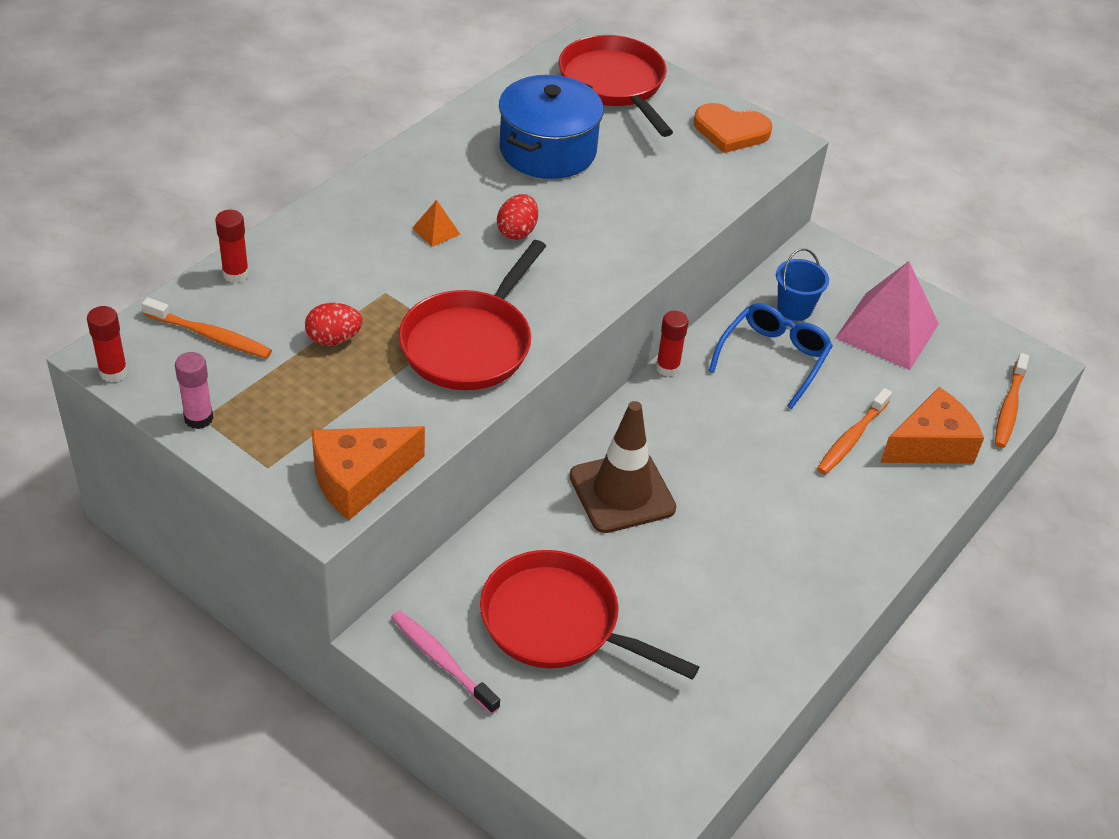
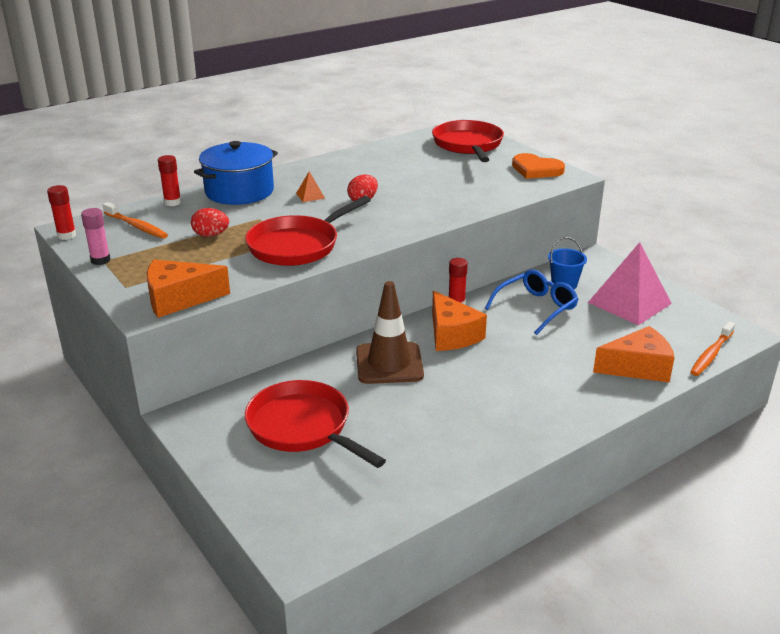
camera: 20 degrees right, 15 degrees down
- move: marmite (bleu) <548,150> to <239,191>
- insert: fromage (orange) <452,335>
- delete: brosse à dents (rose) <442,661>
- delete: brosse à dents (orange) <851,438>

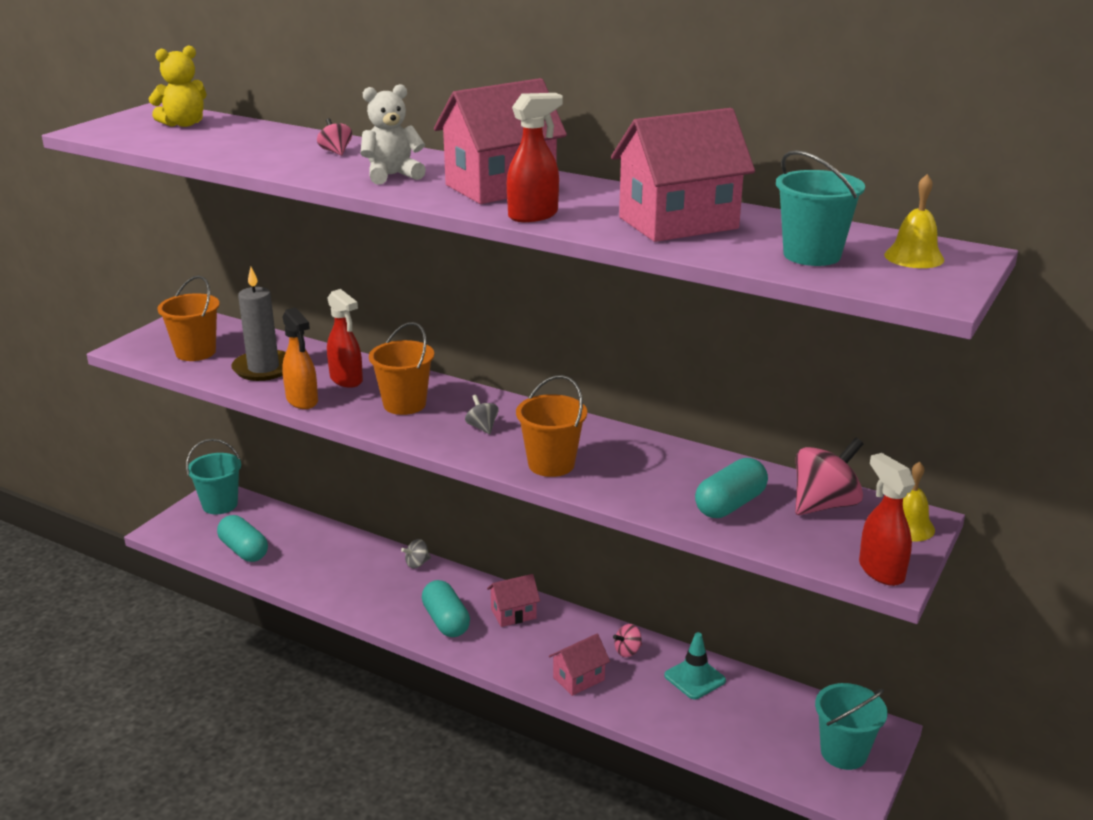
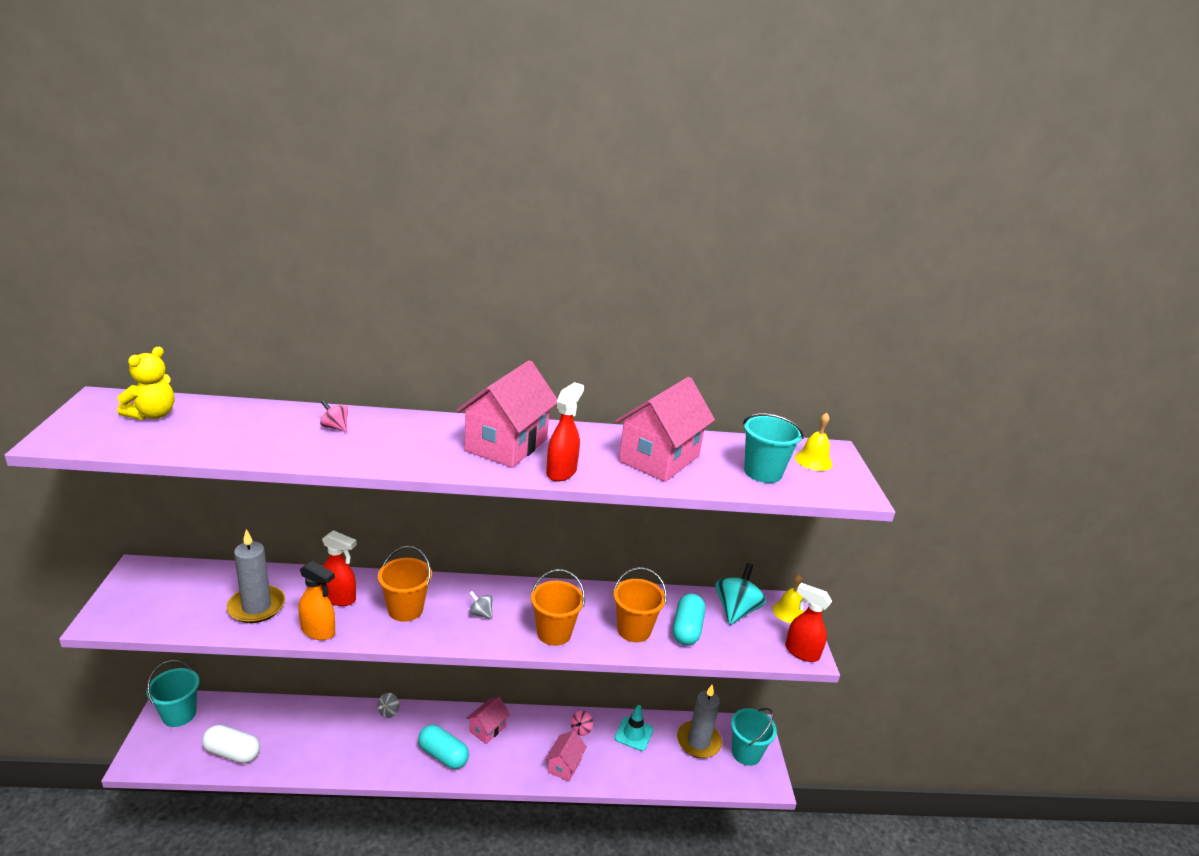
camera: 35 degrees left, 0 degrees up
- recolor: gélule (turquoise) <244,550> to gélule (blanc) <232,753>
- move: seau (orange) <195,352> to <634,630>
- insert: bougie (gris) <698,741>
- recolor: toupie (rose) <824,504> to toupie (turquoise) <736,610>
- delete: ours en peluche (blanc) <392,175>

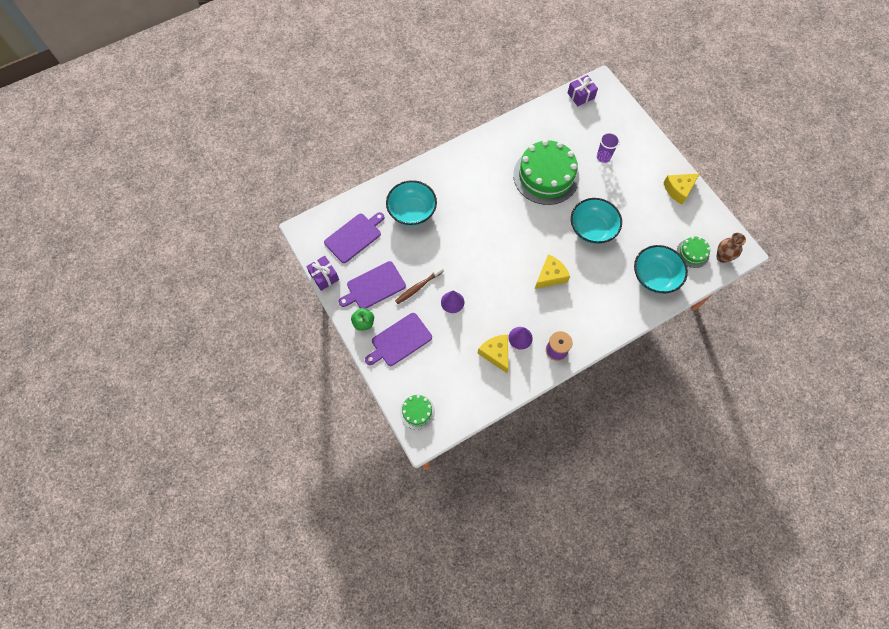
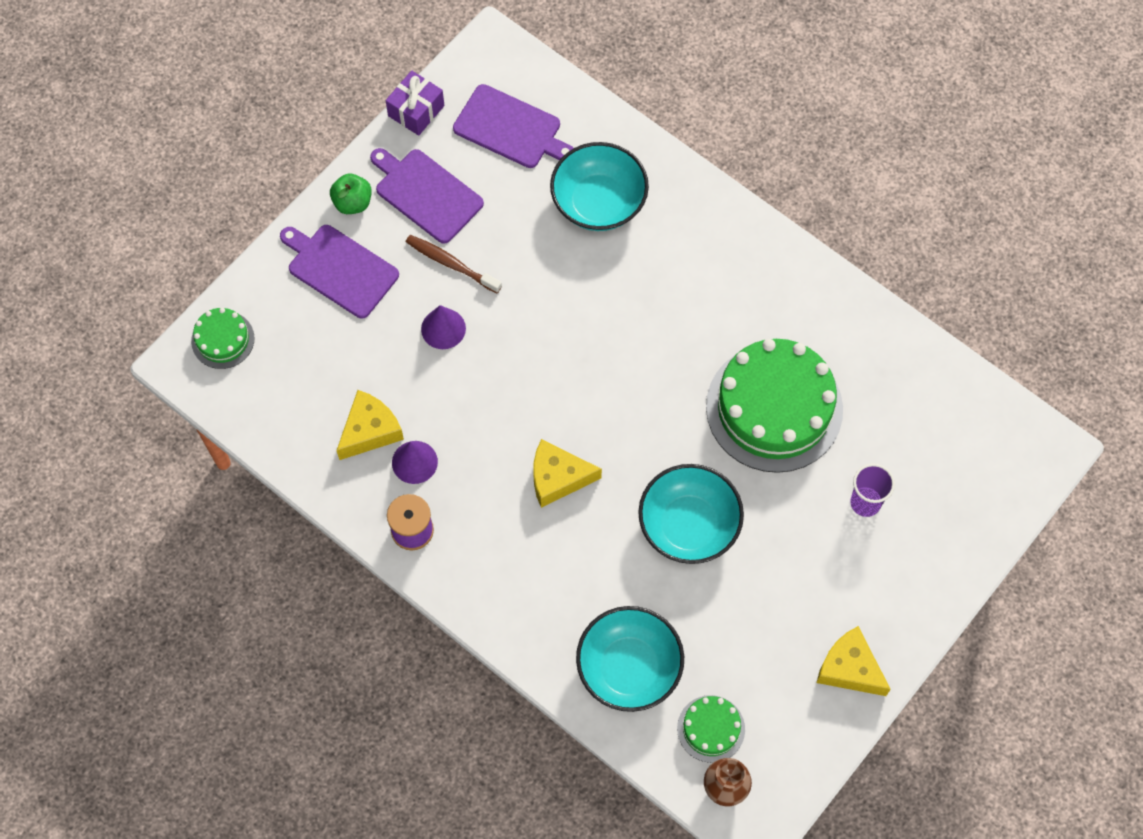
camera: 70 degrees right, 0 degrees up
- rotate: fromage (jaune) <550,276> = <558,478> 150 degrees clockwise
- delete: cadeau (violet) <581,95>

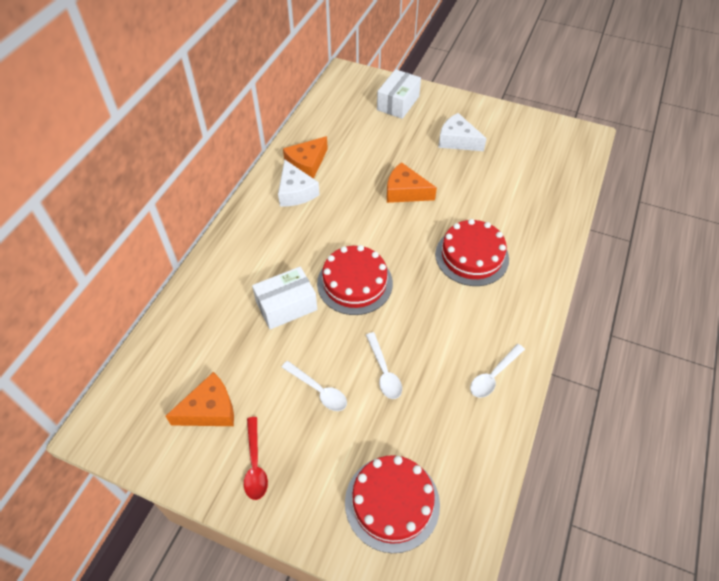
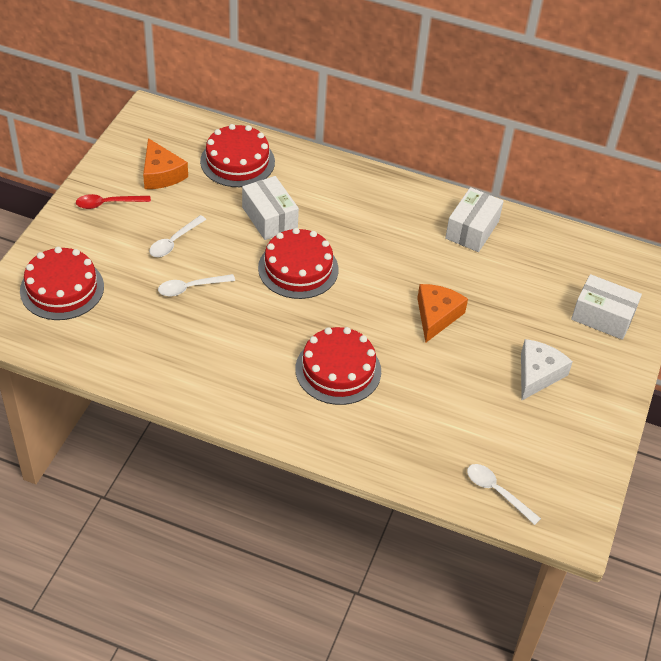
camera: 85 degrees right, 5 degrees down
- insert: gâteau (rouge) <237,161>
- replace: fromage (orange) <307,164> to boîte (blanc) <472,230>
- move: cuillère (blanc) <493,375> to <497,492>
- delete: fromage (blanc) <295,192>

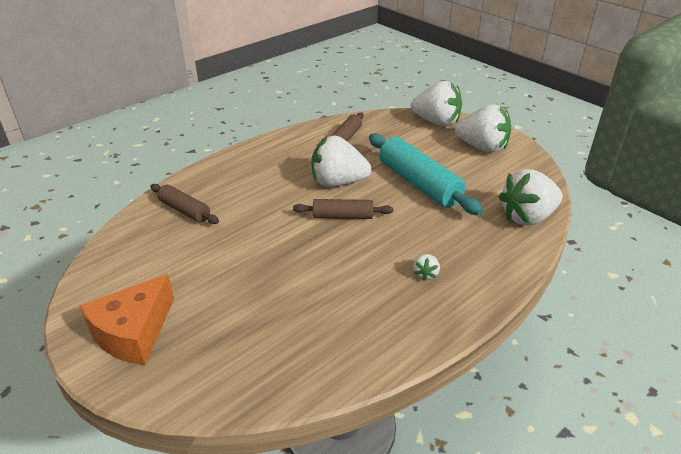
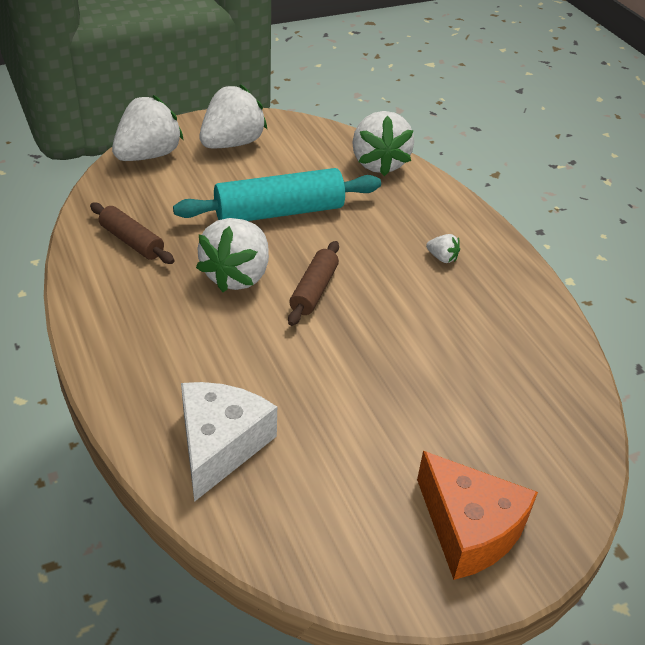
camera: 75 degrees left, 5 degrees up
- replace: rouleau à pâtisserie (marron) <185,210> to fromage (blanc) <220,445>

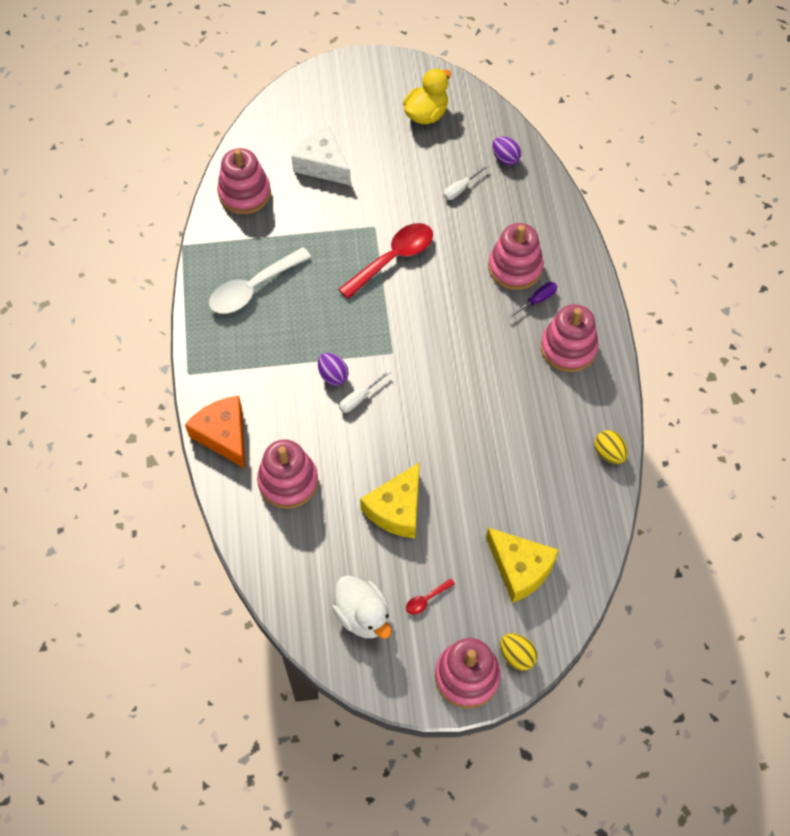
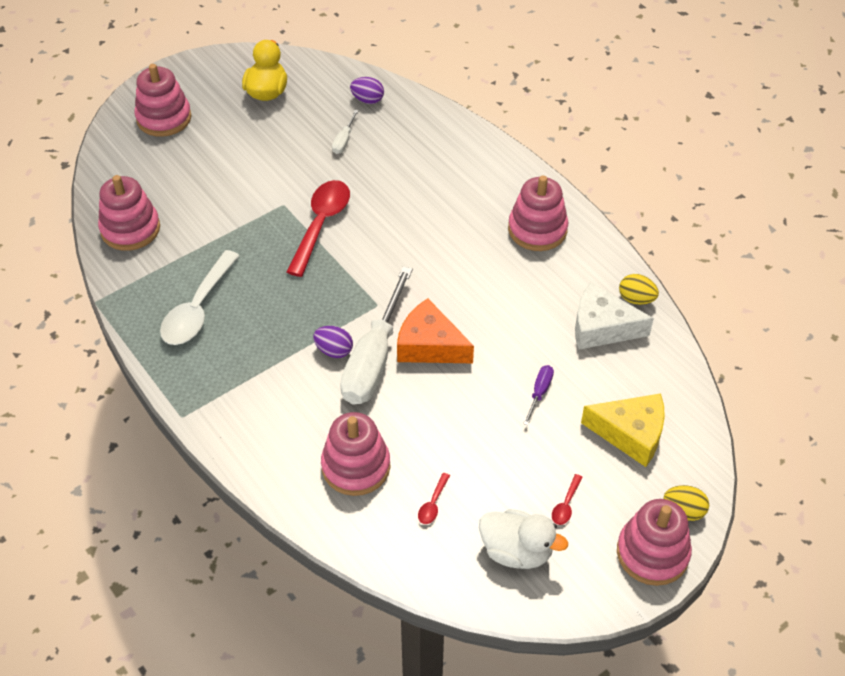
camera: 30 degrees left, 10 degrees down
- move: jouet à empiler (rose) <515,268> to <164,118>
- resize: tournevis (blanc) <359,398> = <374,359> x2.40
- move: fromage (orange) <224,435> to <429,345>
- insert: cuillère (rouge) <433,504>
- move: tournevis (violet) <537,300> to <539,392>
- move: fromage (blanc) <322,164> to <601,327>
- delete: fromage (jaune) <396,509>

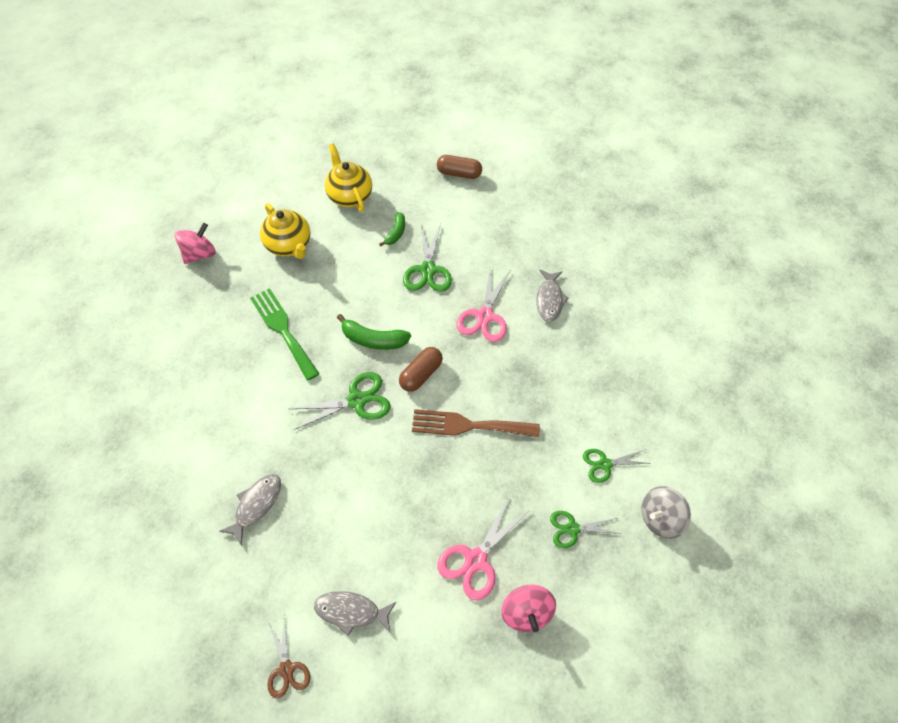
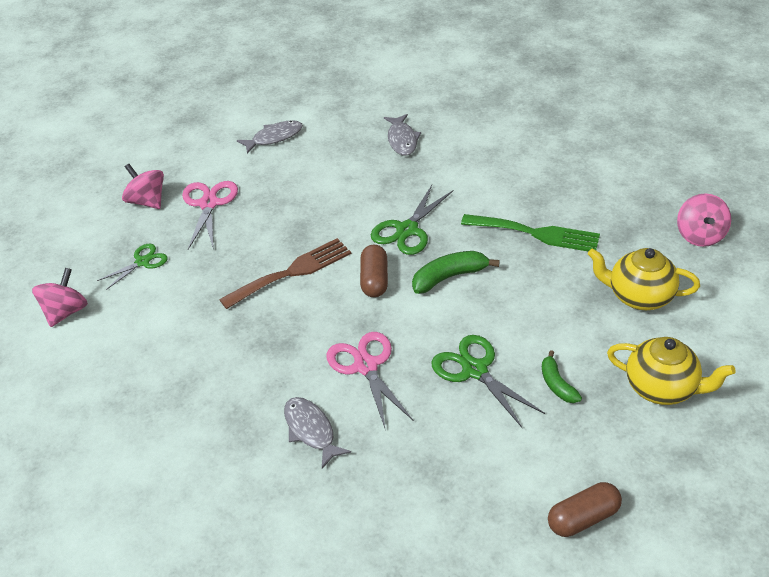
camera: 145 degrees right, 15 degrees down
- recolor: toupie (gris) <660,518> to toupie (rose) <65,312>
- delete: ciseaux (marron) <286,669>
- delete: ciseaux (vert) <605,464>

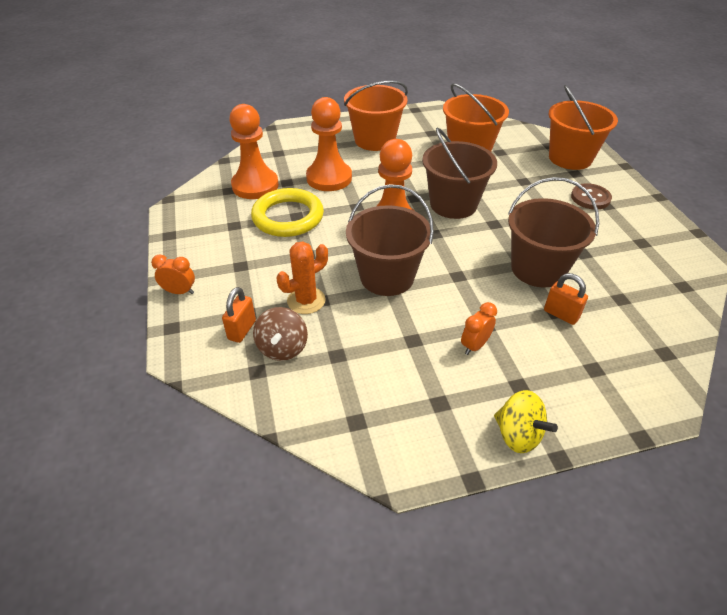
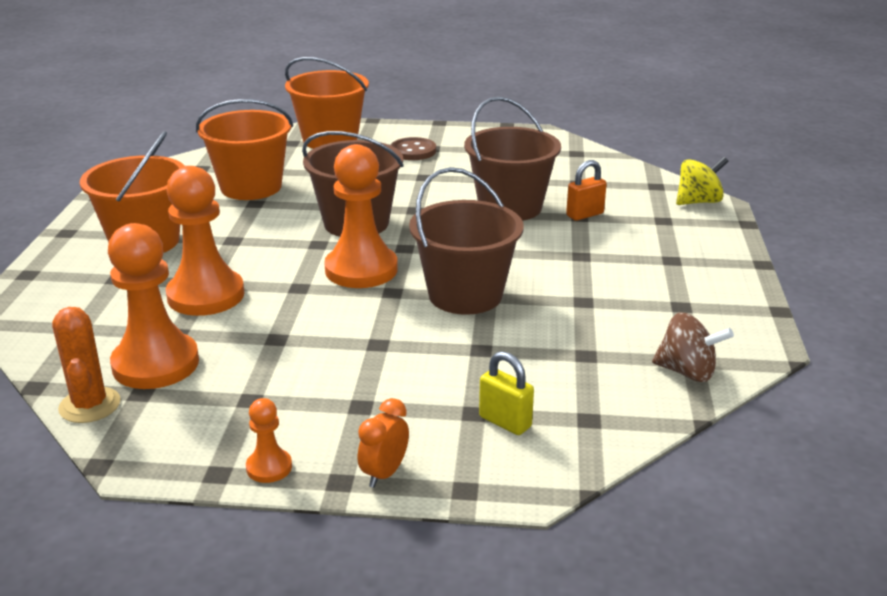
camera: 70 degrees left, 15 degrees down
- move: cactus (orange) <306,300> to <90,405>
- insert: pion (orange) <269,467>
- recolor: cadenas (orange) <242,330> to cadenas (jaune) <505,422>
- move: toupie (marron) <282,348> to <687,372>
- move: toupie (jaune) <518,435> to <698,201>
- delete: anneau (jaune) <288,217>
- delete: réveil (orange) <475,345>

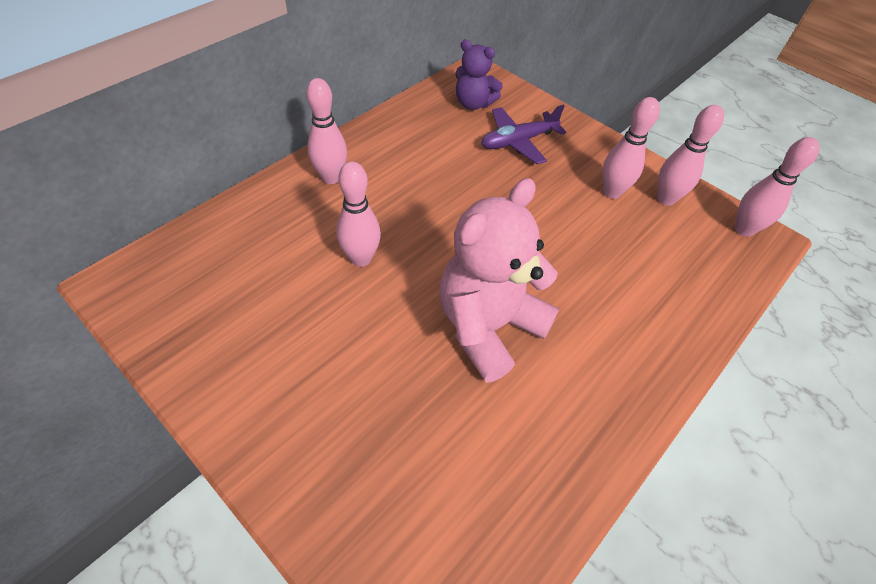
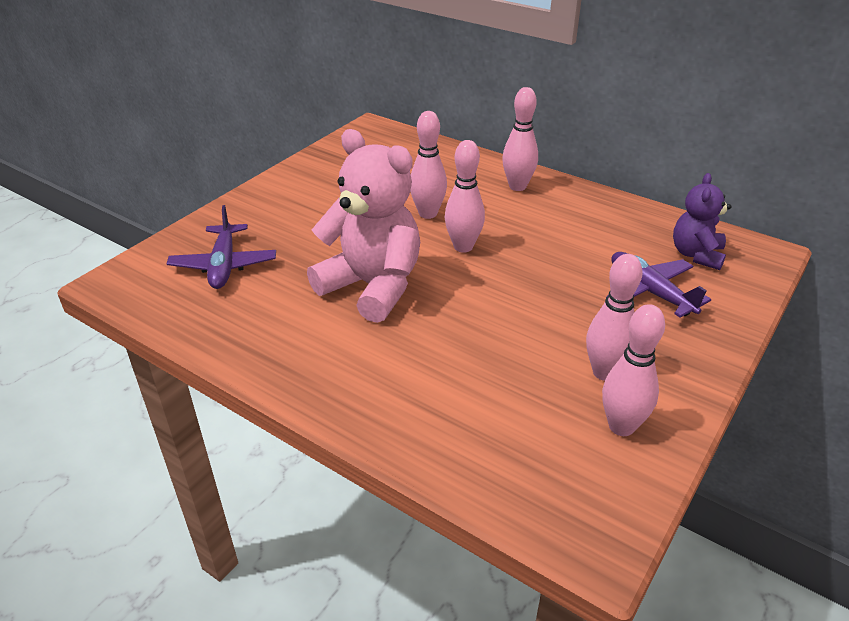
camera: 85 degrees right, 15 degrees down
- insert: avion (violet) <224,265>
- move: quille (rose) <744,229> to <463,247>

